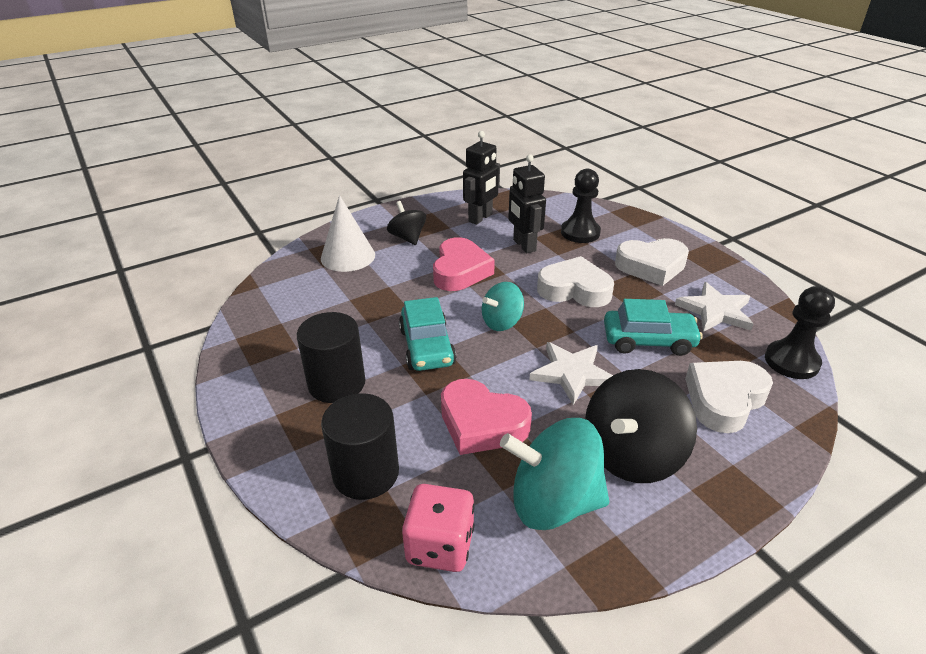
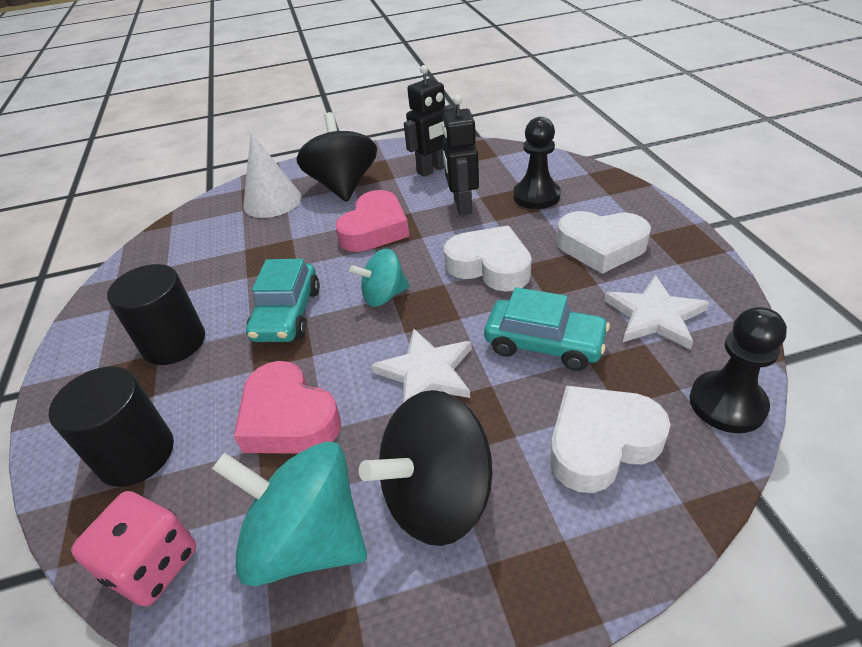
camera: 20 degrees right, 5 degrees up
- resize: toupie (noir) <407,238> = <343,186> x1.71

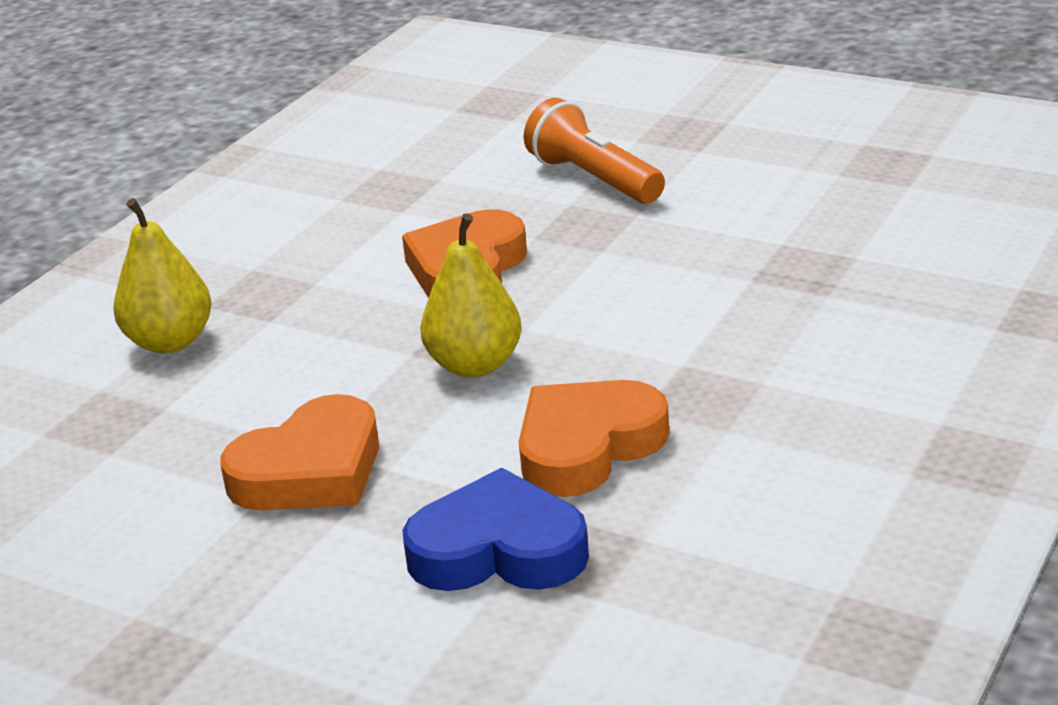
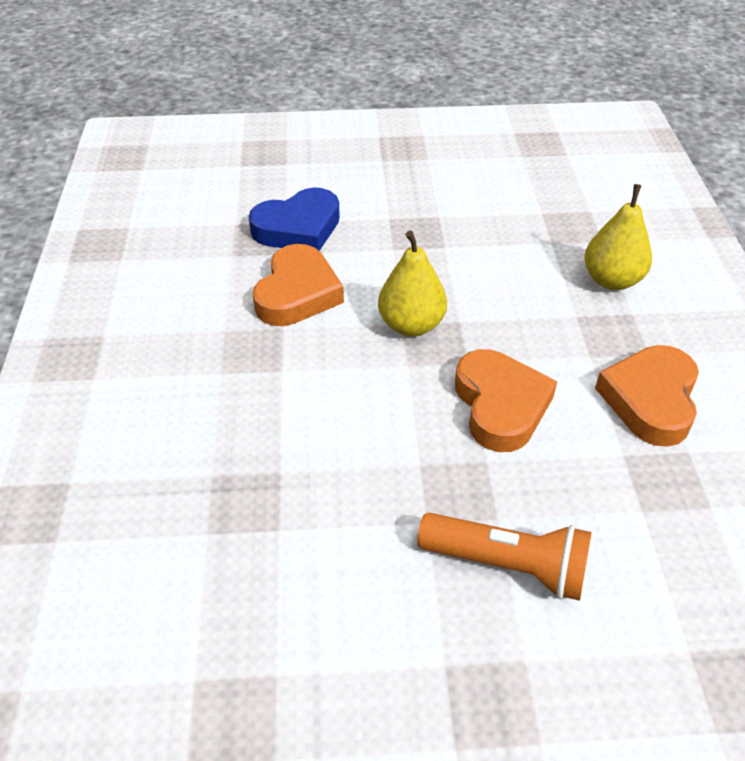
camera: 145 degrees right, 15 degrees up
- move: cœur (orange) <310,470> to <650,400>

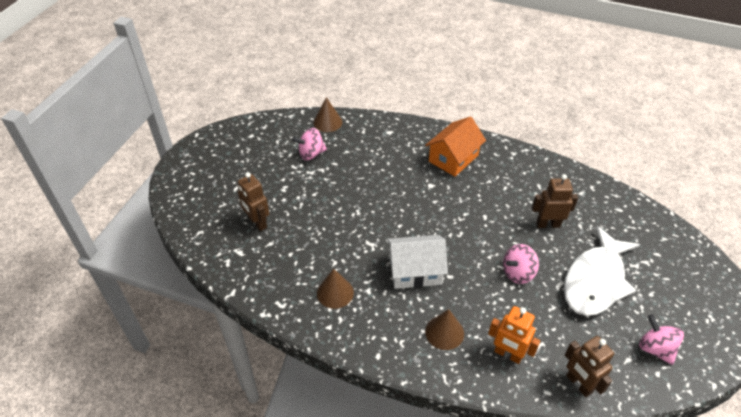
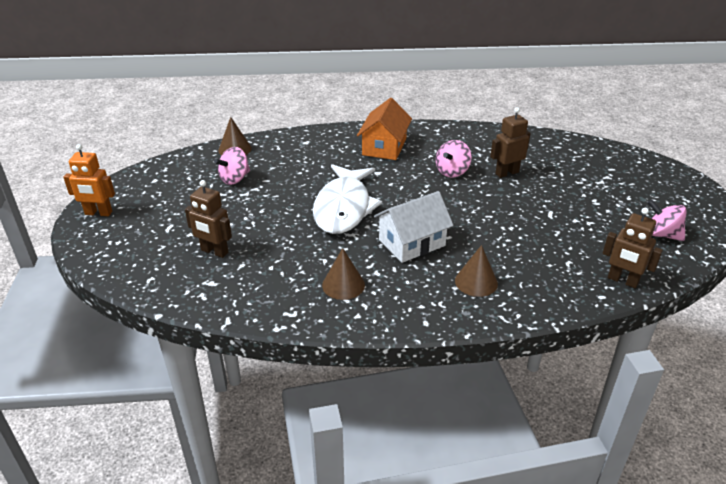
camera: 25 degrees left, 10 degrees down
- move: robot (orange) <508,354> to <98,213>
- move: poisson (blanc) <595,281> to <344,208>
- move: toupie (rose) <518,273> to <452,171>

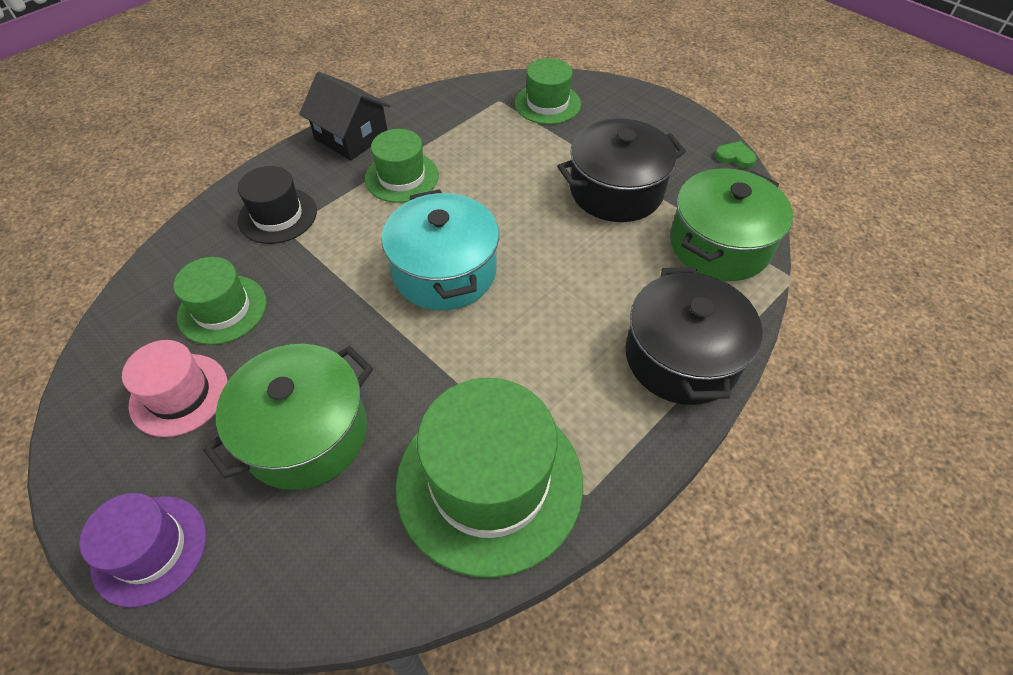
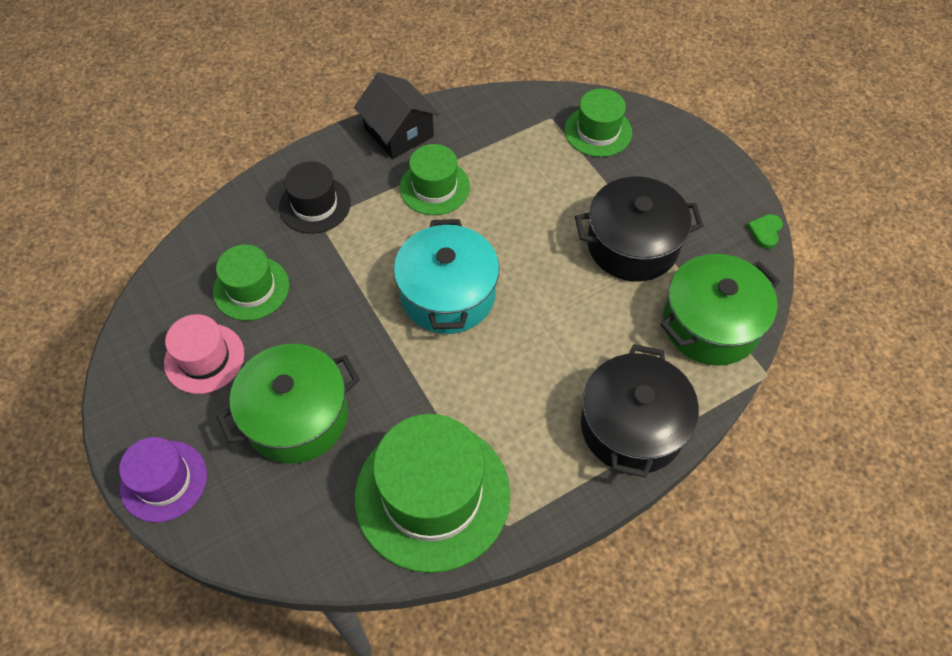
camera: 15 degrees right, 5 degrees up
- rotate: cœur (vert) <735,157> = <765,232> 105 degrees counterclockwise

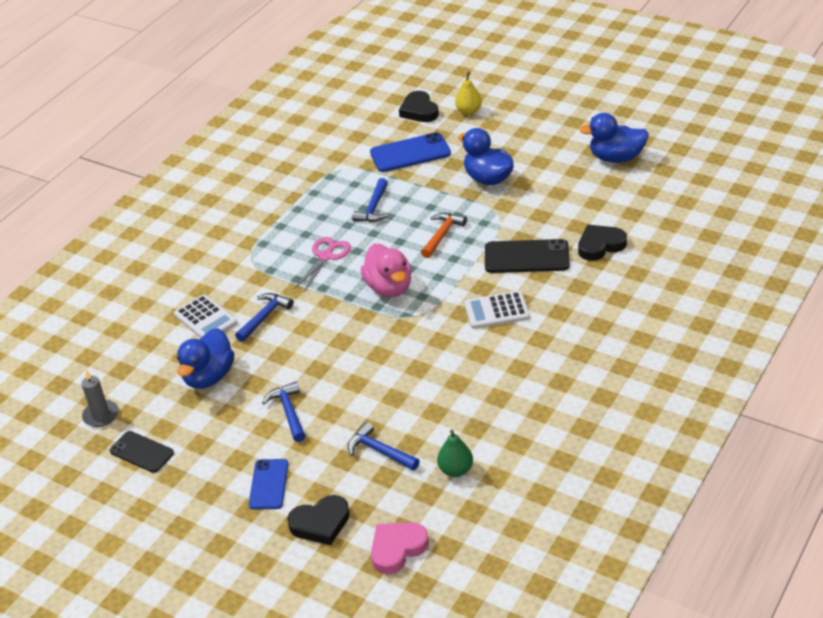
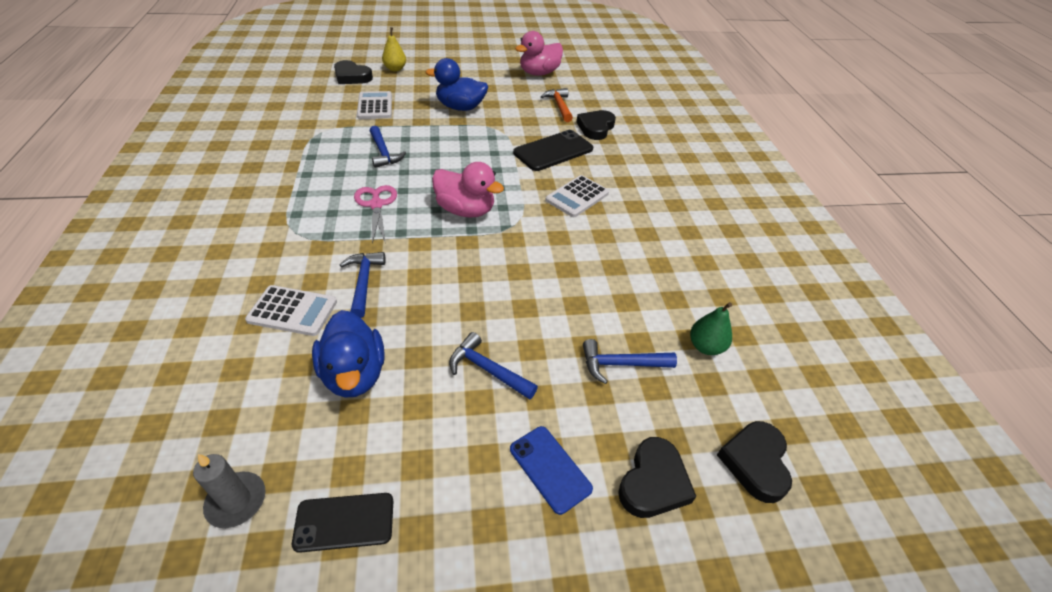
camera: 45 degrees left, 5 degrees up
- replace: téléphone (bleu) <410,153> to calculatrice (blanc) <375,106>
- recolor: canard (bleu) <616,158> to canard (rose) <539,73>
- move: marteau (orange) <442,235> to <559,106>
- recolor: cœur (rose) <397,549> to cœur (noir) <755,462>

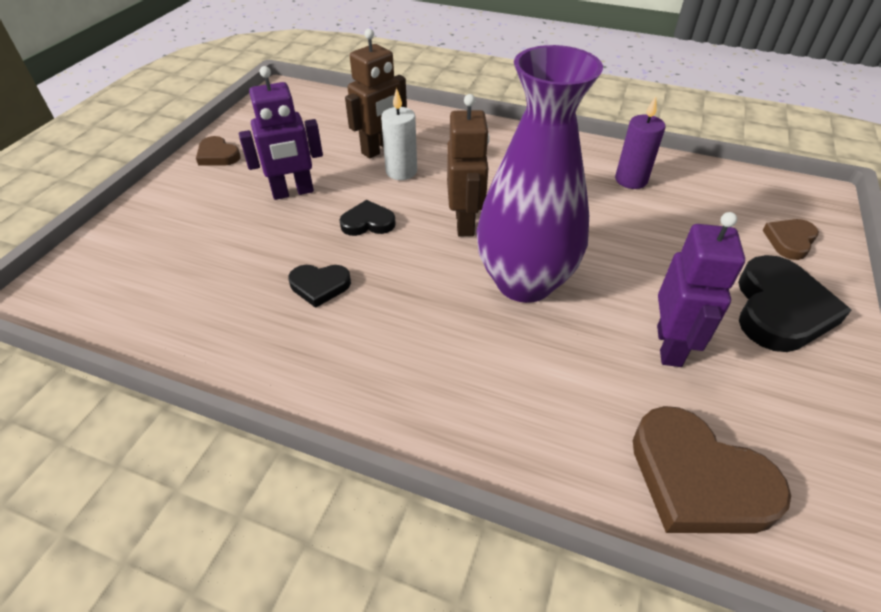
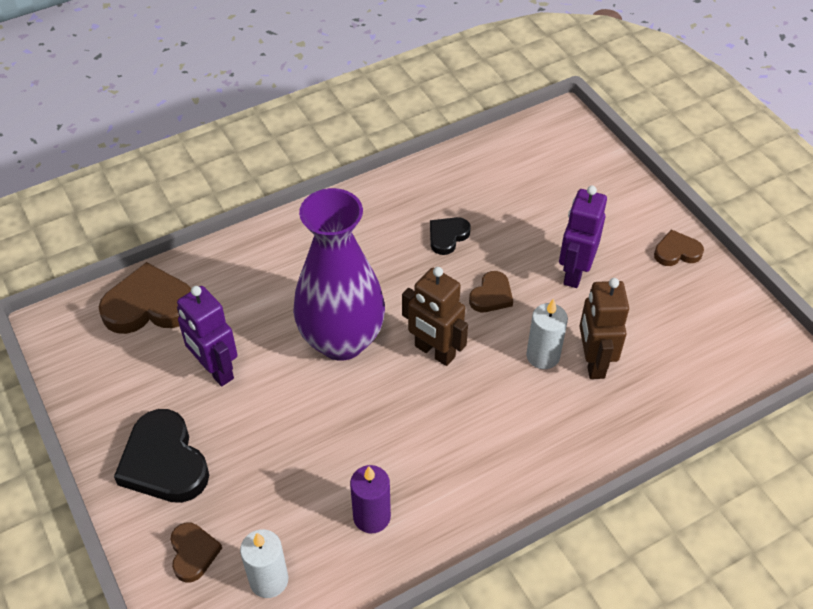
camera: 130 degrees right, 5 degrees up
- insert: bougie (blanc) <269,580>
- recolor: cœur (noir) <368,222> to cœur (marron) <491,295>

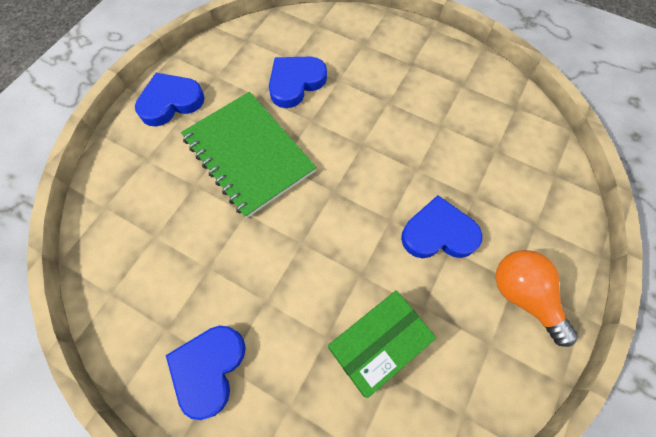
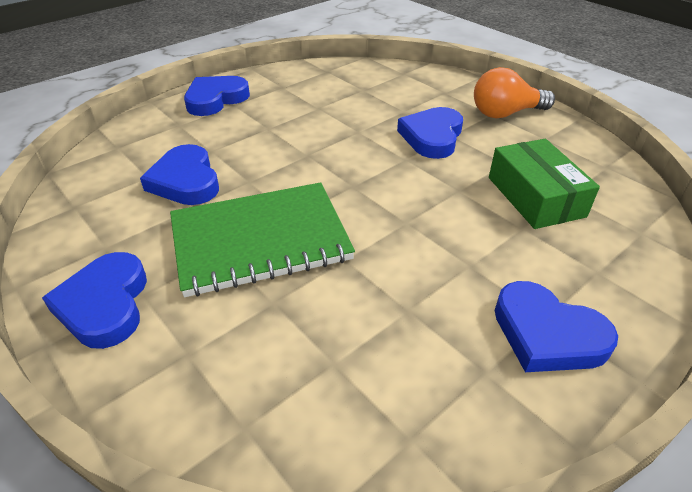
camera: 70 degrees left, 25 degrees down
- insert: cœur (bleu) <215,99>

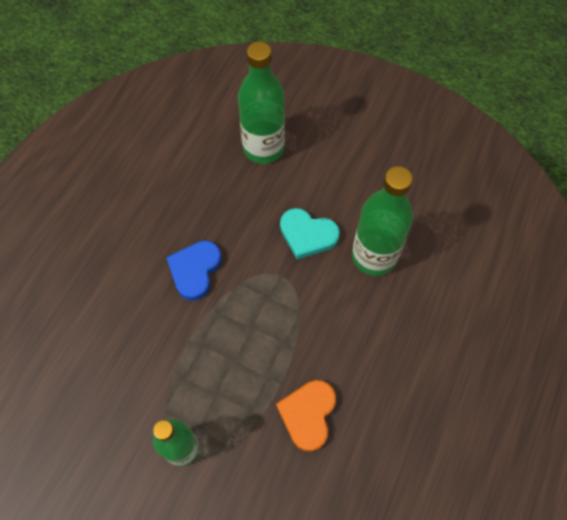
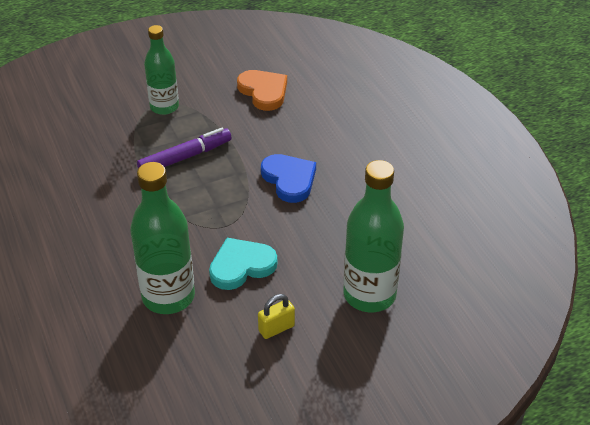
camera: 130 degrees right, 20 degrees down
- insert: feutre (violet) <185,157>
- move: cœur (orange) <308,414> to <263,92>
- insert: cadenas (jaune) <276,328>

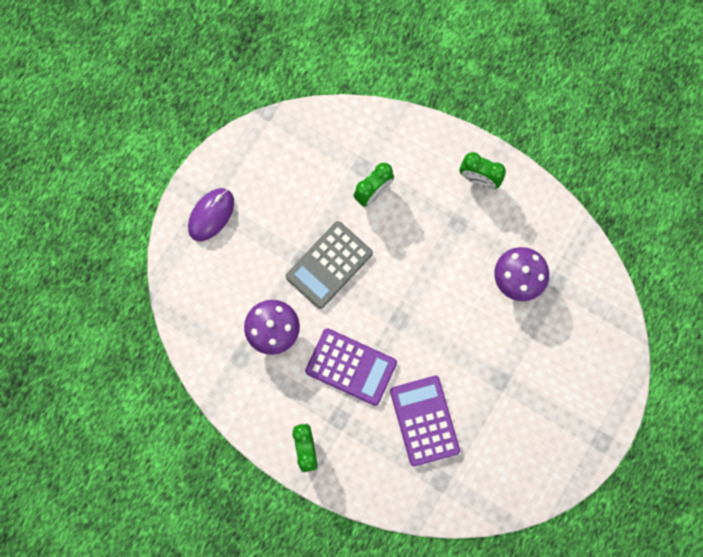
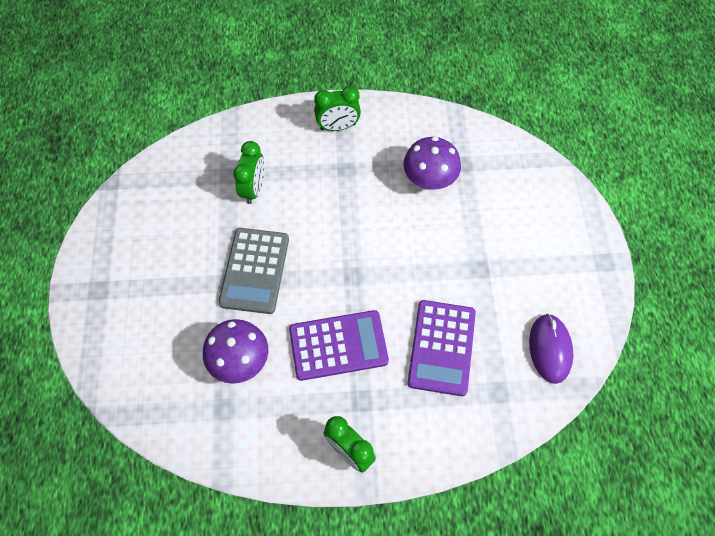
camera: 35 degrees left, 15 degrees down
- rotate: calculatrice (violet) <424,420> = <441,347> 120 degrees counterclockwise
- move: souris (violet) <211,215> to <550,349>

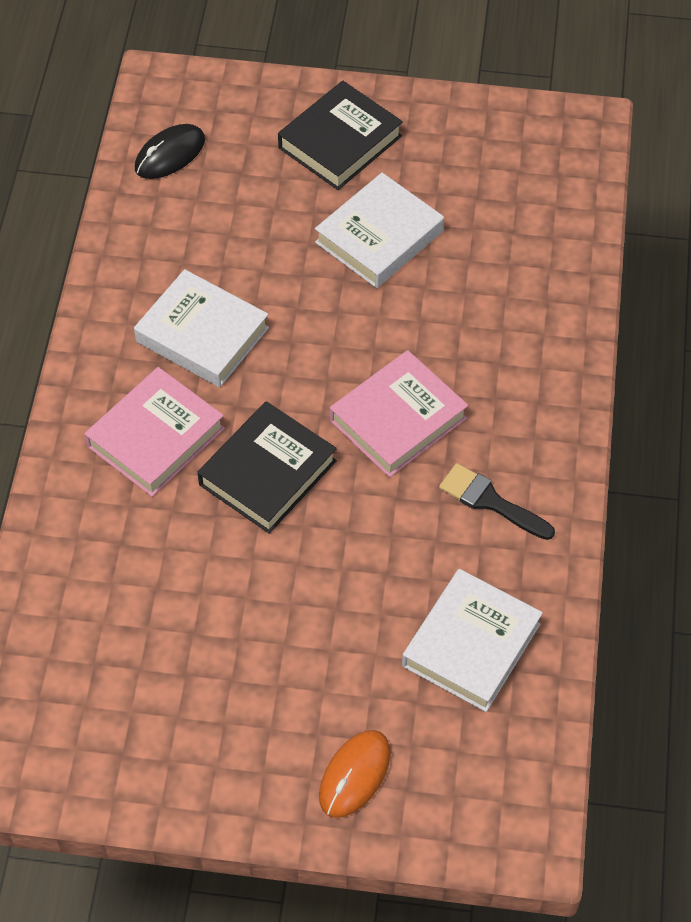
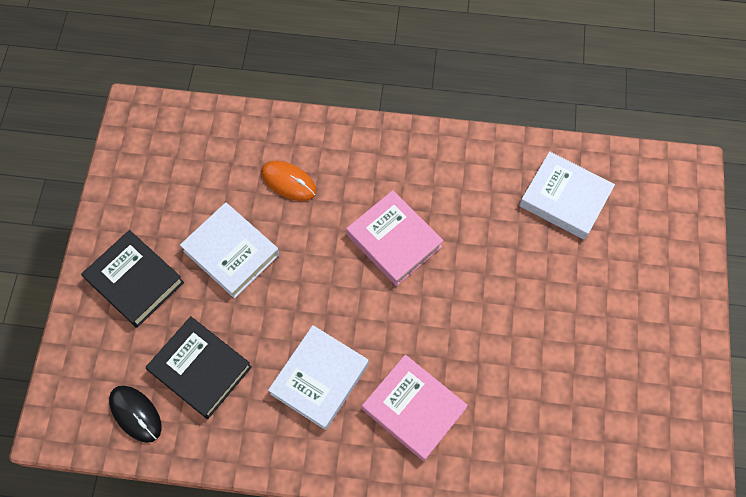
camera: 90 degrees left, 10 degrees up
- move: livre (noir) <267,473> to <200,369>
- move: souris (orange) <355,775> to <288,182>
- delete: pinceau (noir) <490,501>

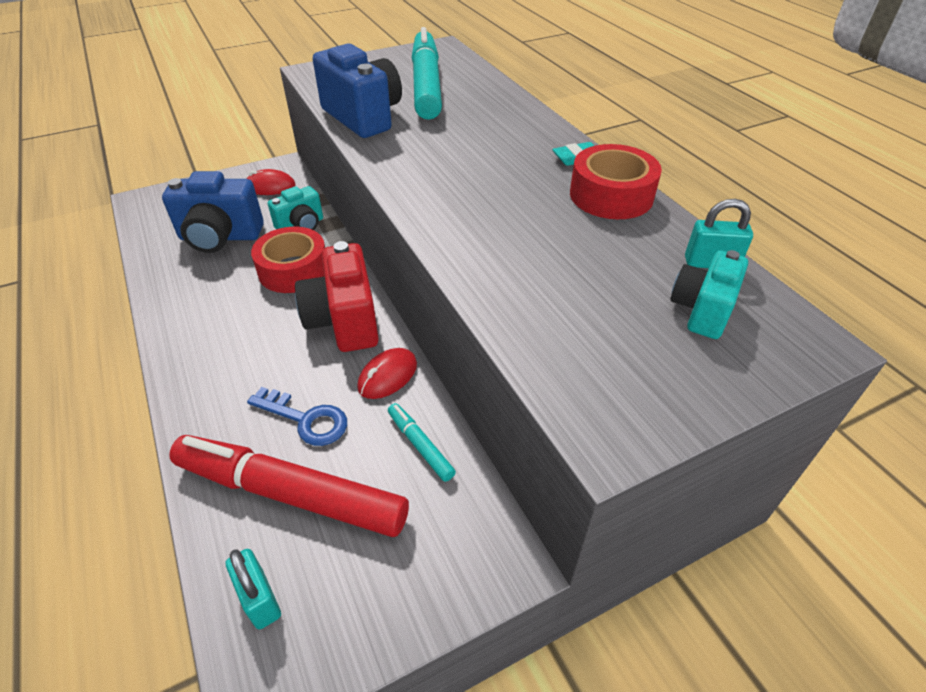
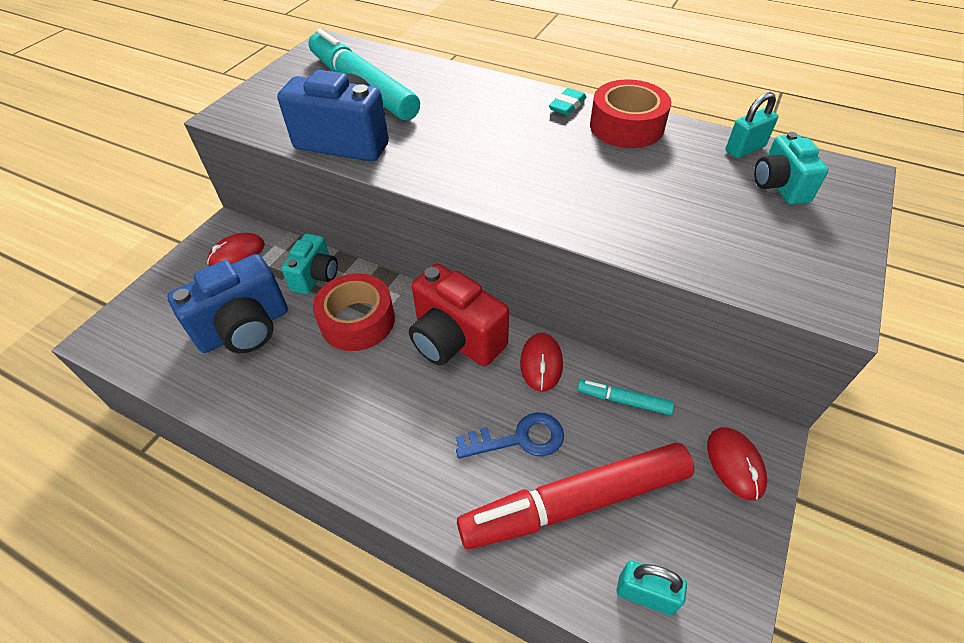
camera: 35 degrees left, 5 degrees up
- insert: souris (rouge) <735,464>

